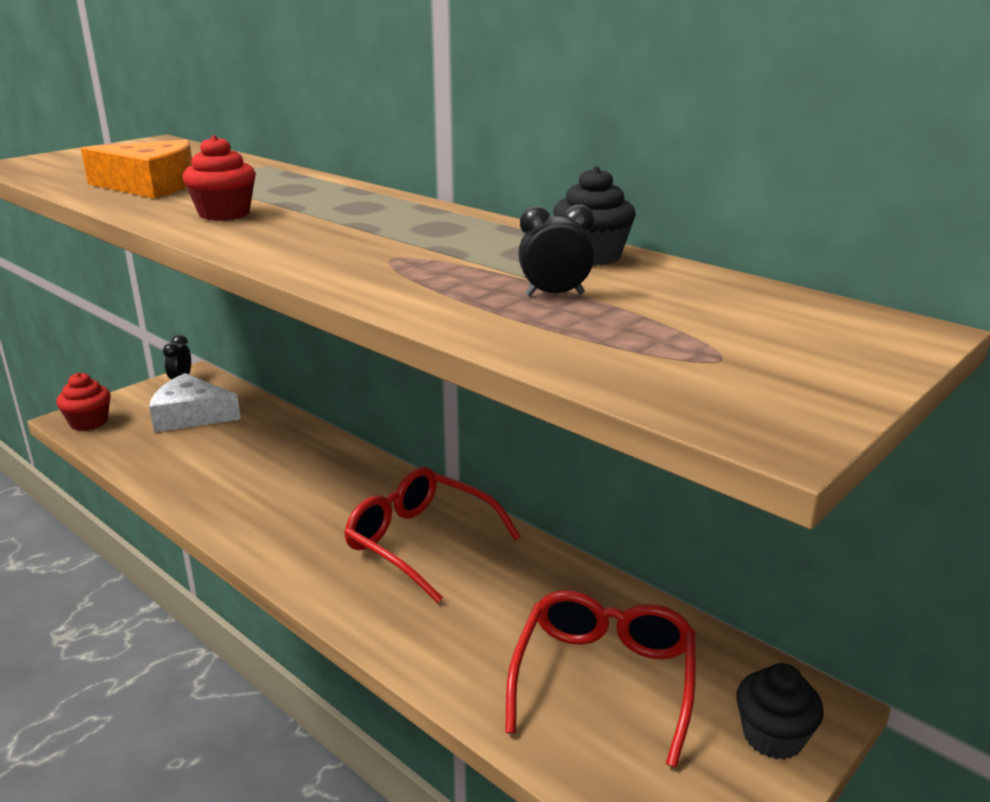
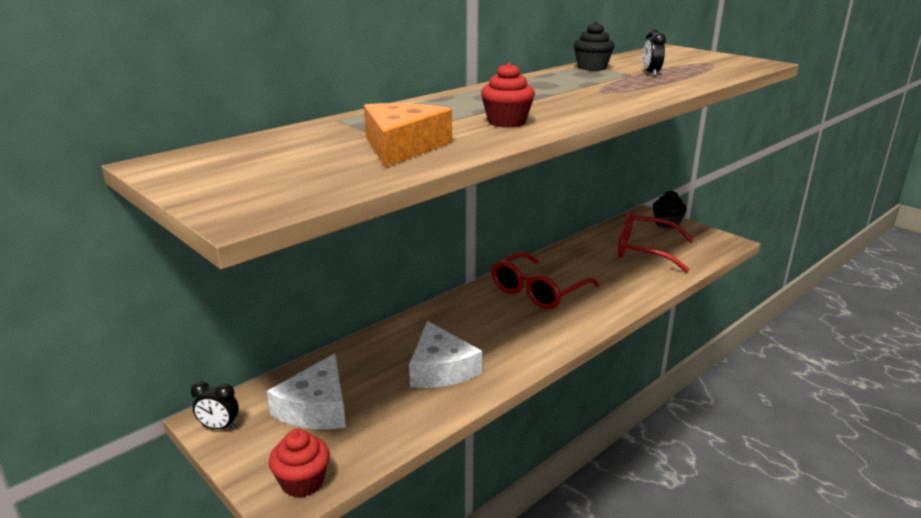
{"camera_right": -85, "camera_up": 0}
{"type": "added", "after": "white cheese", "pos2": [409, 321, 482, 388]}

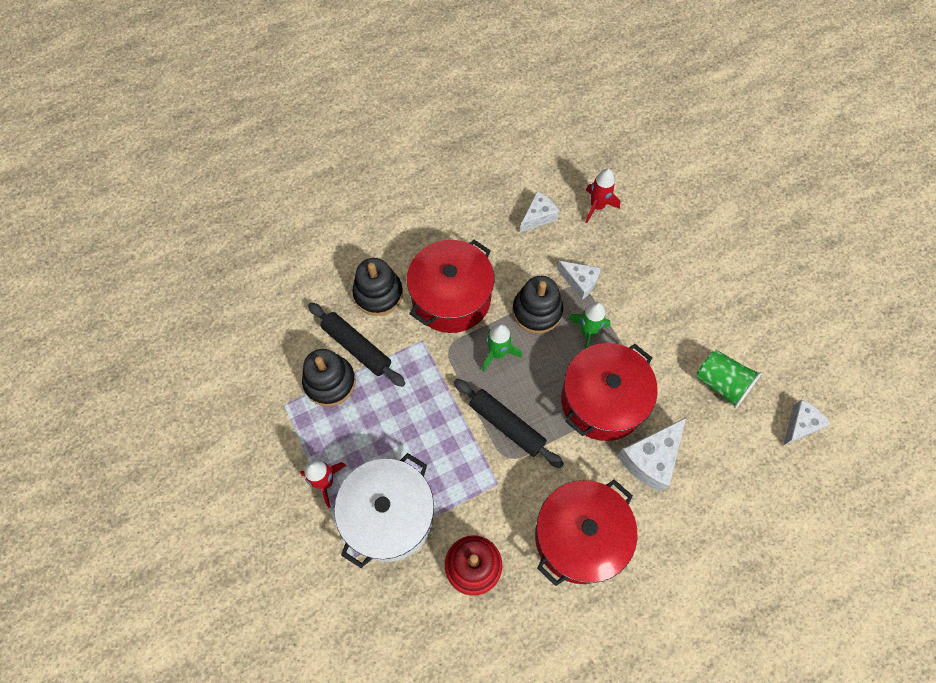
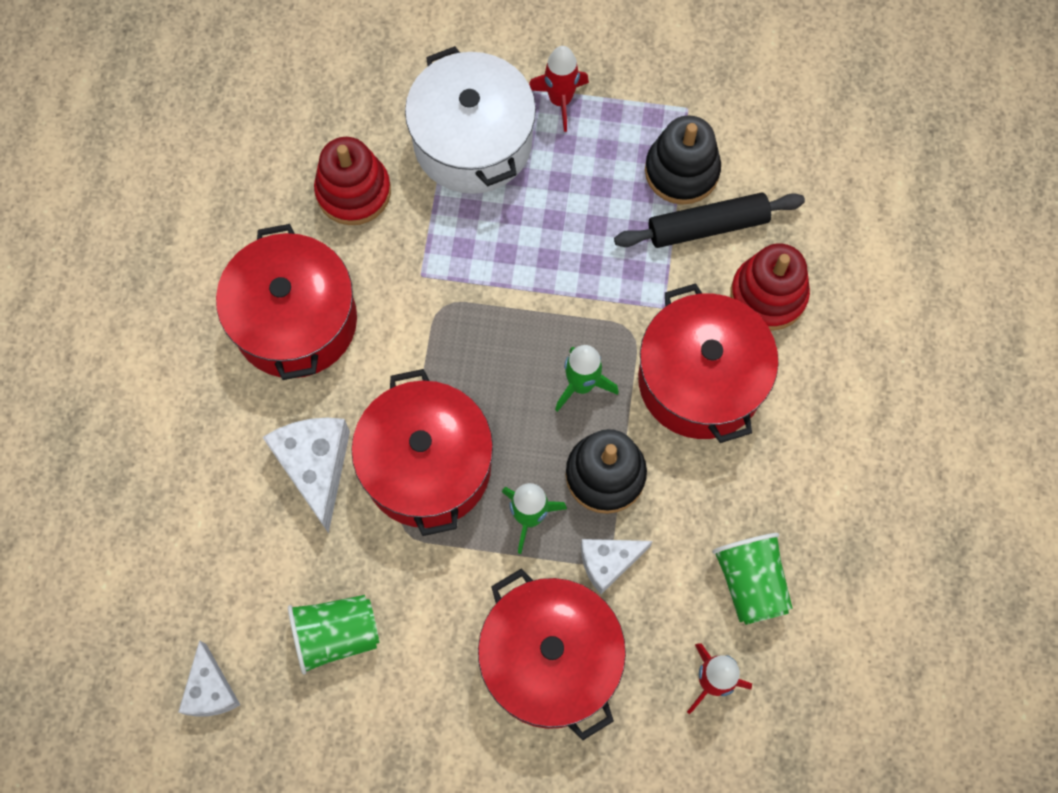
{"camera_right": 125, "camera_up": 5}
{"type": "removed", "before": "black rolling pin", "pos1": [454, 379, 564, 468]}
{"type": "added", "after": "red pot", "pos2": [478, 568, 626, 740]}
{"type": "replaced", "before": "white cheese", "after": "green cup", "pos1": [520, 191, 559, 232], "pos2": [712, 533, 793, 625]}
{"type": "recoloured", "before": "black stacking toy", "after": "red stacking toy", "pos1": [352, 258, 403, 316], "pos2": [730, 243, 810, 331]}

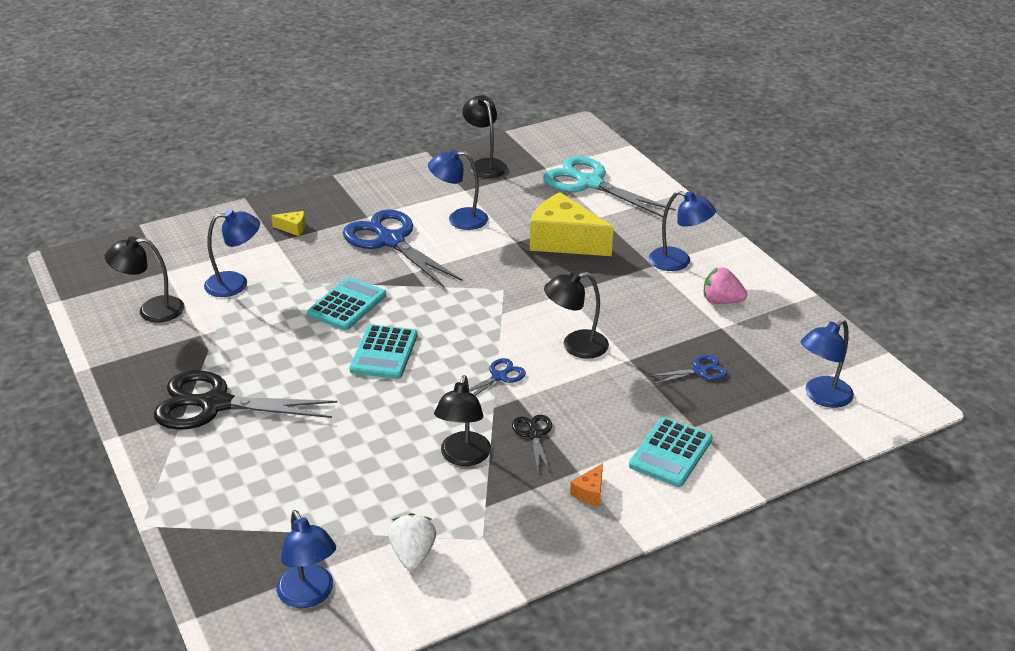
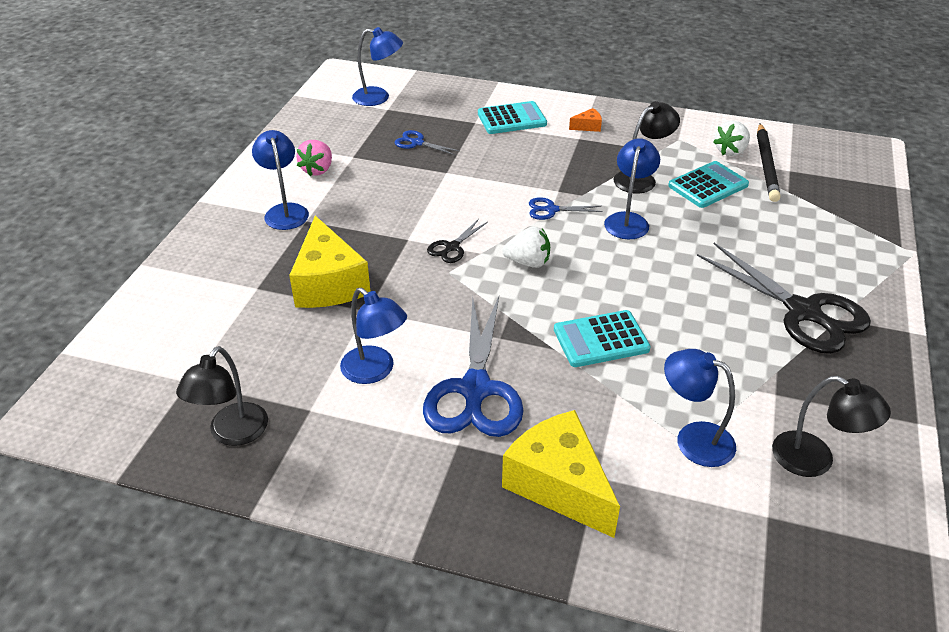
{"camera_right": -135, "camera_up": 5}
{"type": "removed", "before": "turquoise scissors", "pos1": [543, 156, 676, 217]}
{"type": "removed", "before": "black lamp", "pos1": [544, 271, 609, 359]}
{"type": "added", "after": "white strawberry", "pos2": [502, 226, 550, 268]}
{"type": "added", "after": "black pencil", "pos2": [757, 124, 780, 202]}
{"type": "moved", "before": "blue lamp", "pos1": [276, 510, 336, 608], "pos2": [604, 138, 660, 239]}
{"type": "moved", "before": "turquoise calculator", "pos1": [349, 324, 418, 379], "pos2": [668, 161, 749, 208]}
{"type": "moved", "before": "black scissors", "pos1": [512, 415, 552, 472], "pos2": [427, 219, 488, 263]}
{"type": "turned", "before": "pink strawberry", "pos1": [704, 267, 747, 304], "pos2": [296, 140, 332, 176], "turn": 45}
{"type": "resized", "before": "yellow cheese", "pos1": [271, 211, 305, 236], "pos2": [502, 410, 620, 538], "scale": 2.46}

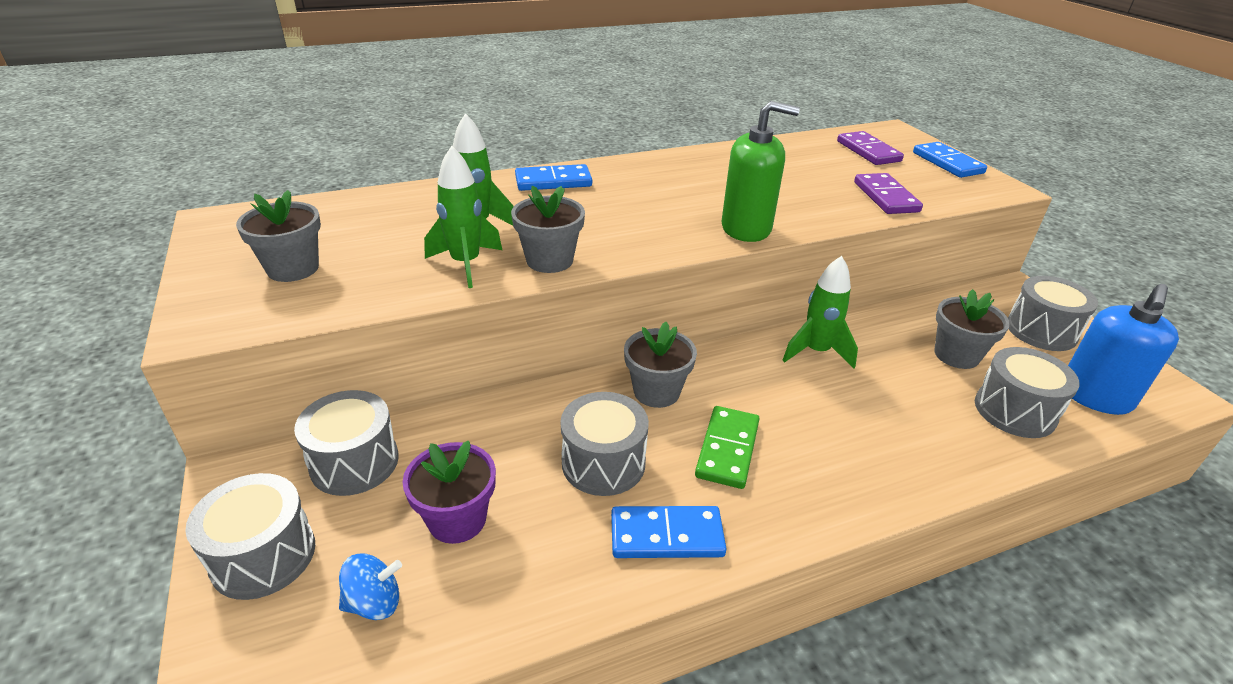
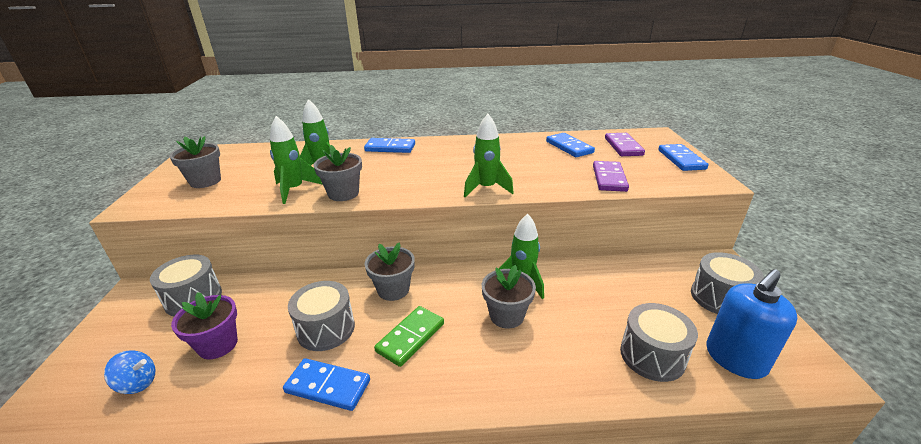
{"camera_right": 20, "camera_up": -5}
{"type": "removed", "before": "grey drum", "pos1": [185, 473, 315, 600]}
{"type": "added", "after": "blue domino", "pos2": [546, 133, 595, 157]}
{"type": "moved", "before": "grey flower pot", "pos1": [934, 289, 1010, 369], "pos2": [482, 265, 536, 328]}
{"type": "replaced", "before": "green soap dispenser", "after": "green rocket", "pos1": [721, 101, 800, 242], "pos2": [464, 114, 514, 197]}

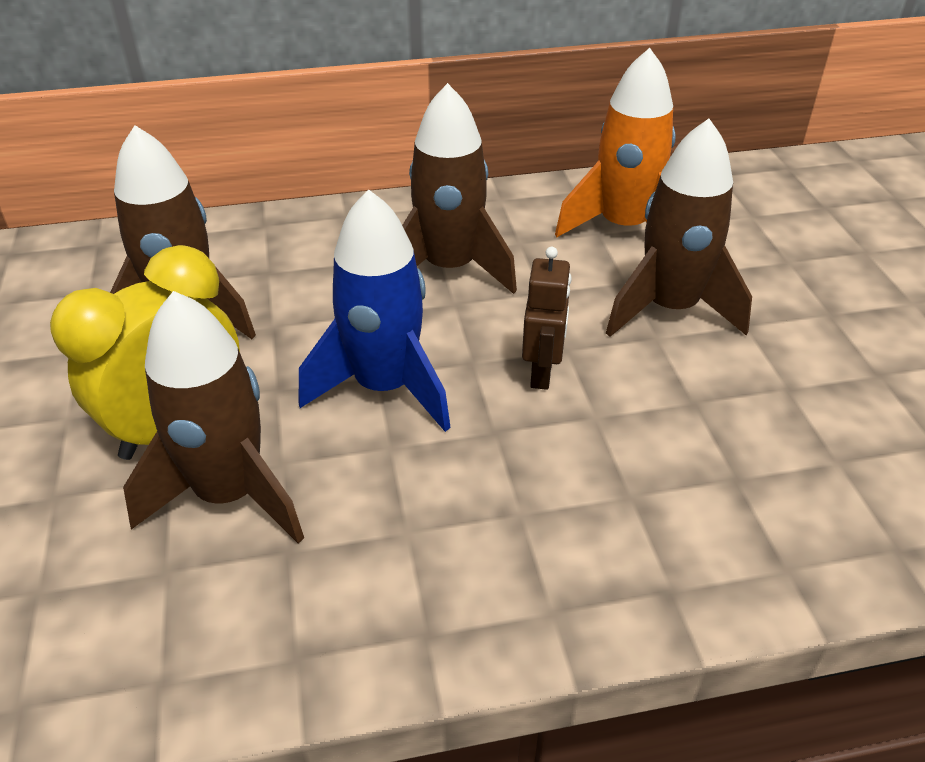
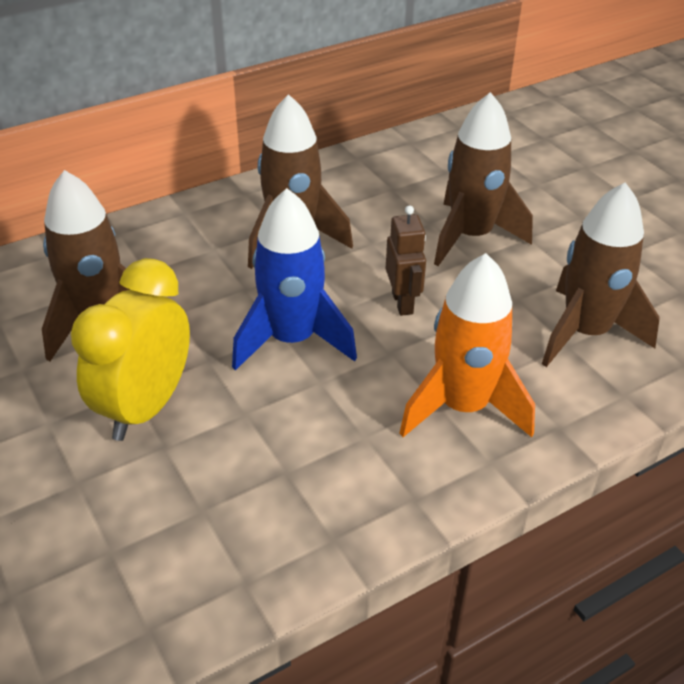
{"camera_right": -20, "camera_up": 0}
{"type": "moved", "before": "brown rocket", "pos1": [123, 291, 304, 544], "pos2": [542, 182, 659, 367]}
{"type": "moved", "before": "orange rocket", "pos1": [555, 48, 676, 238], "pos2": [399, 253, 535, 437]}

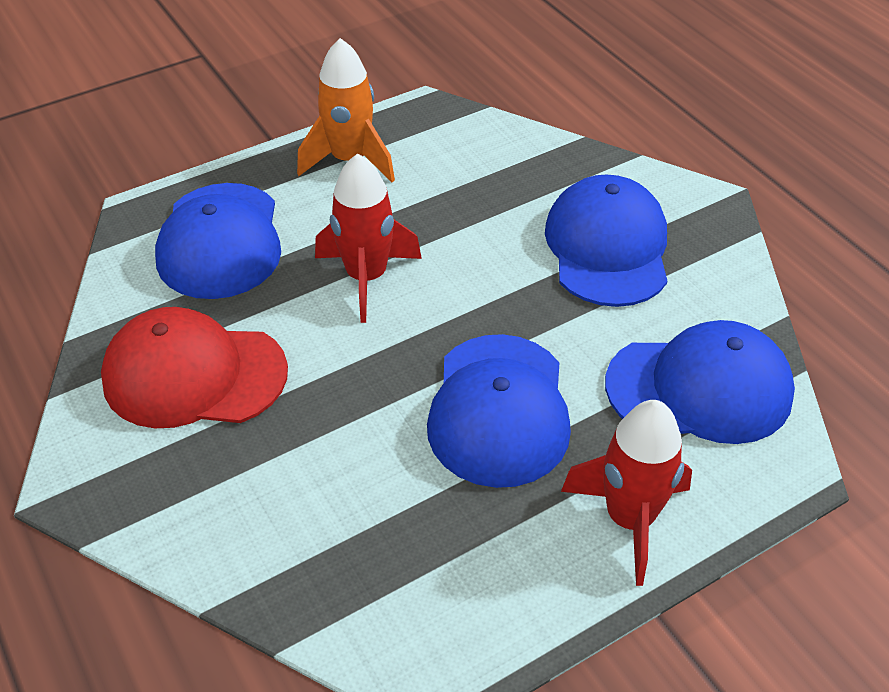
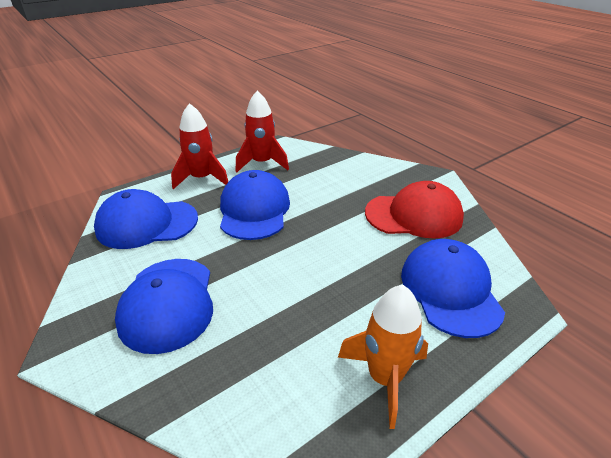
{"camera_right": 175, "camera_up": -10}
{"type": "moved", "before": "red rocket", "pos1": [315, 153, 422, 323], "pos2": [236, 91, 289, 172]}

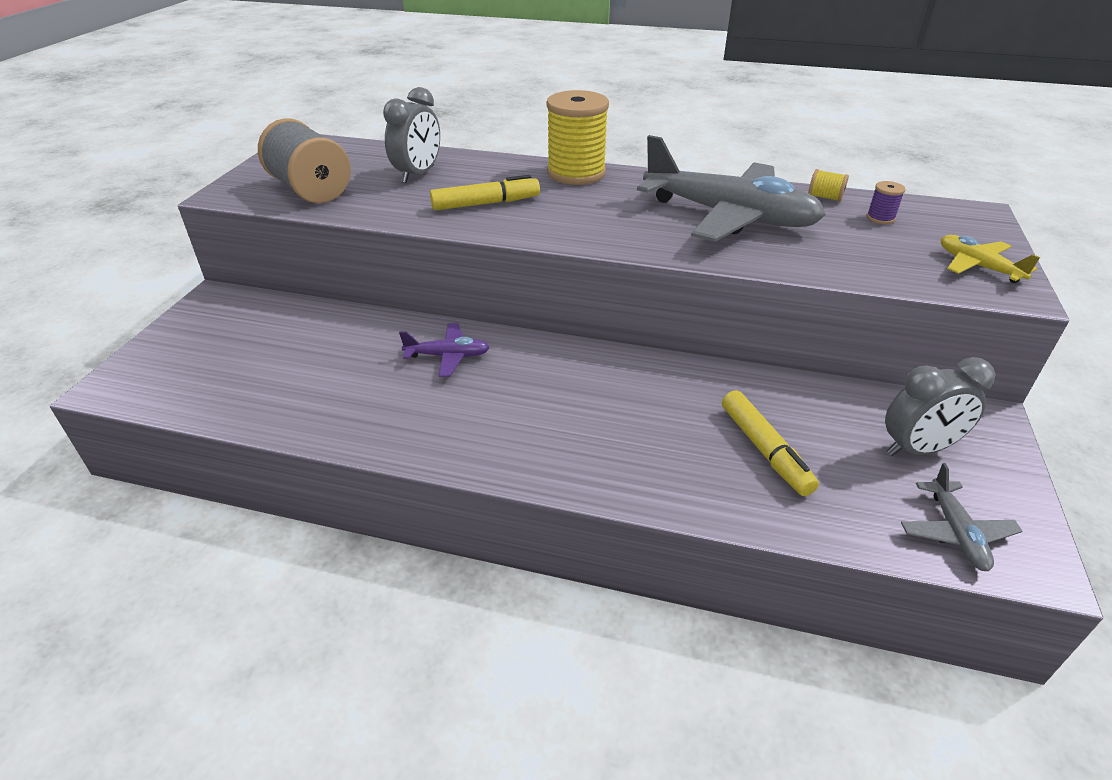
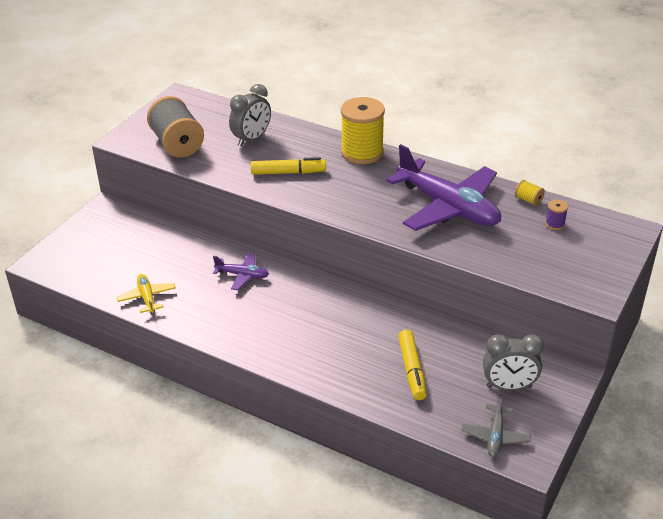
{"camera_right": 15, "camera_up": 0}
{"type": "moved", "before": "yellow plane", "pos1": [941, 235, 1040, 283], "pos2": [117, 274, 176, 313]}
{"type": "recoloured", "before": "grey plane", "after": "purple plane", "pos1": [637, 135, 826, 242], "pos2": [386, 144, 501, 231]}

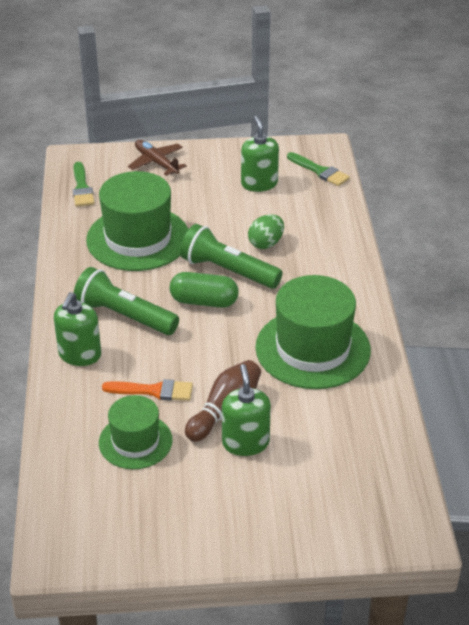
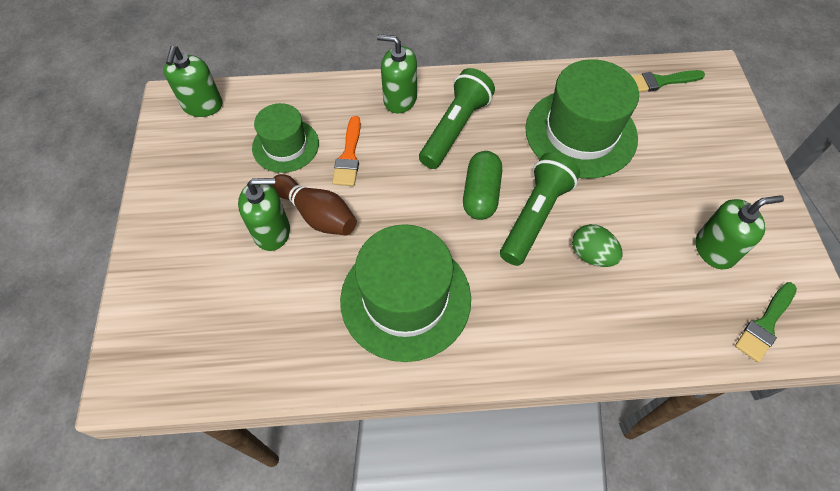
{"camera_right": 90, "camera_up": 20}
{"type": "removed", "before": "brown plane", "pos1": [128, 140, 187, 176]}
{"type": "added", "after": "green soap dispenser", "pos2": [164, 46, 222, 117]}

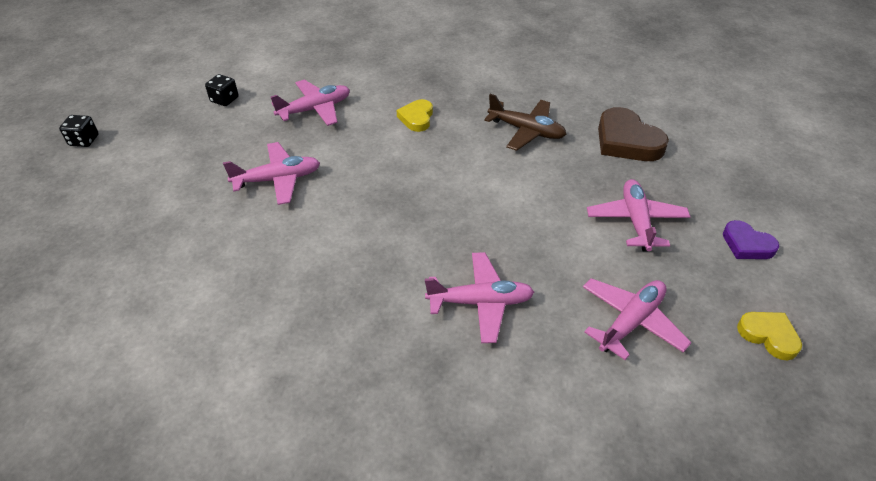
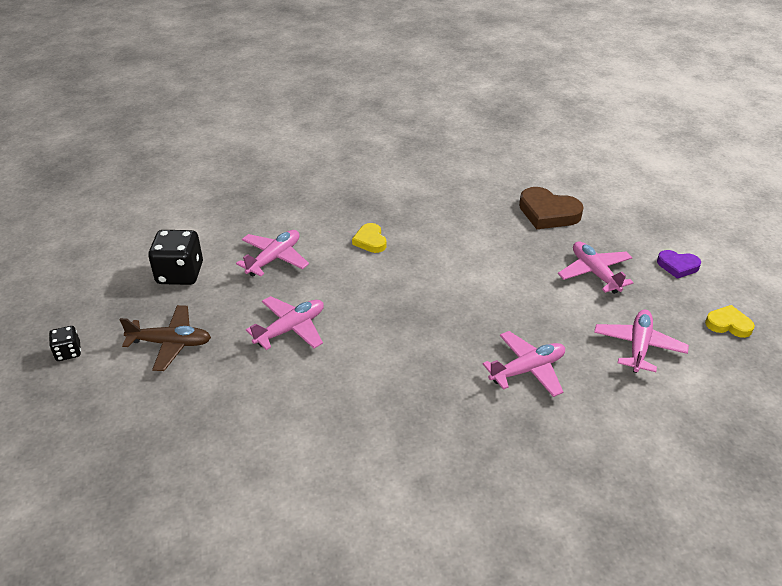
{"camera_right": -25, "camera_up": -5}
{"type": "moved", "before": "brown plane", "pos1": [484, 94, 566, 151], "pos2": [120, 305, 211, 371]}
{"type": "resized", "before": "black dice", "pos1": [205, 74, 239, 106], "pos2": [148, 230, 203, 285], "scale": 1.87}

